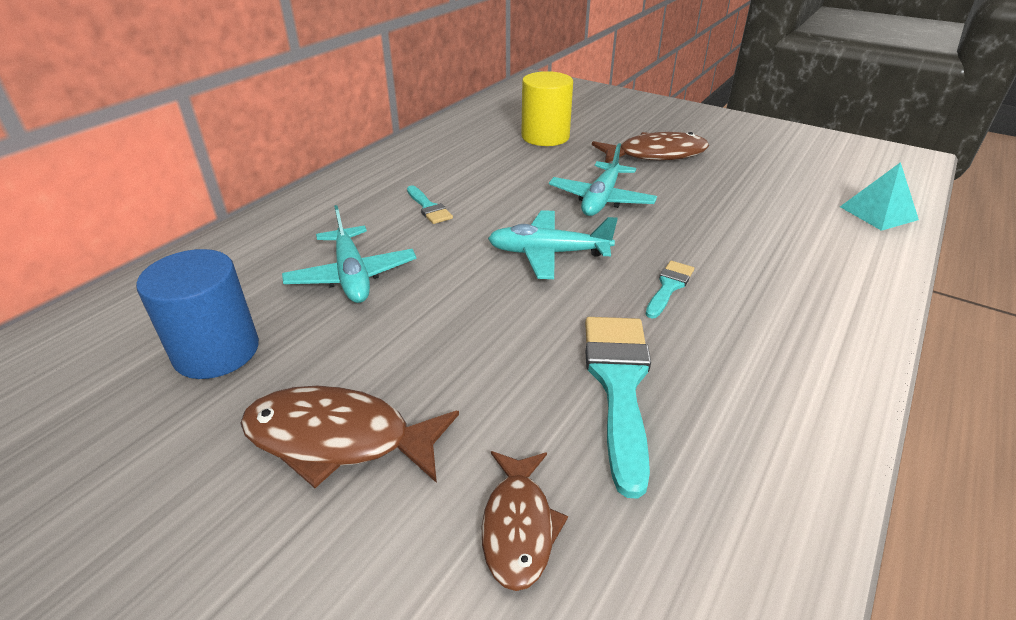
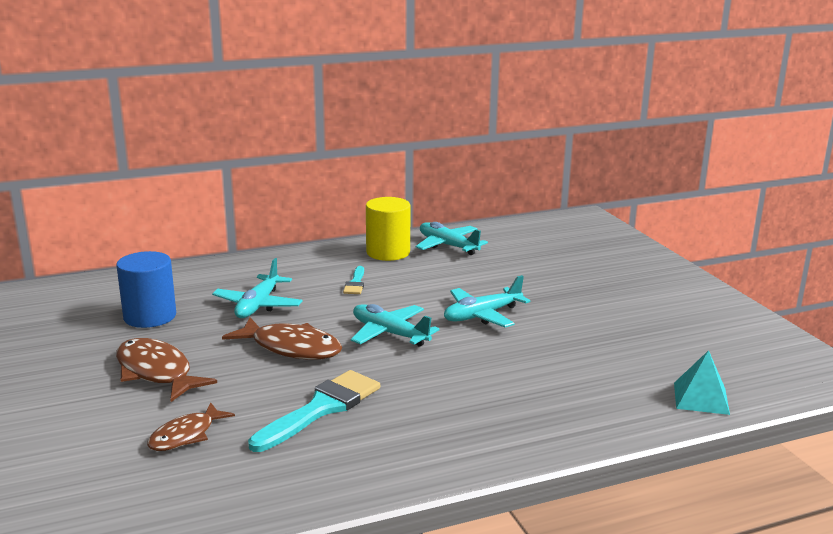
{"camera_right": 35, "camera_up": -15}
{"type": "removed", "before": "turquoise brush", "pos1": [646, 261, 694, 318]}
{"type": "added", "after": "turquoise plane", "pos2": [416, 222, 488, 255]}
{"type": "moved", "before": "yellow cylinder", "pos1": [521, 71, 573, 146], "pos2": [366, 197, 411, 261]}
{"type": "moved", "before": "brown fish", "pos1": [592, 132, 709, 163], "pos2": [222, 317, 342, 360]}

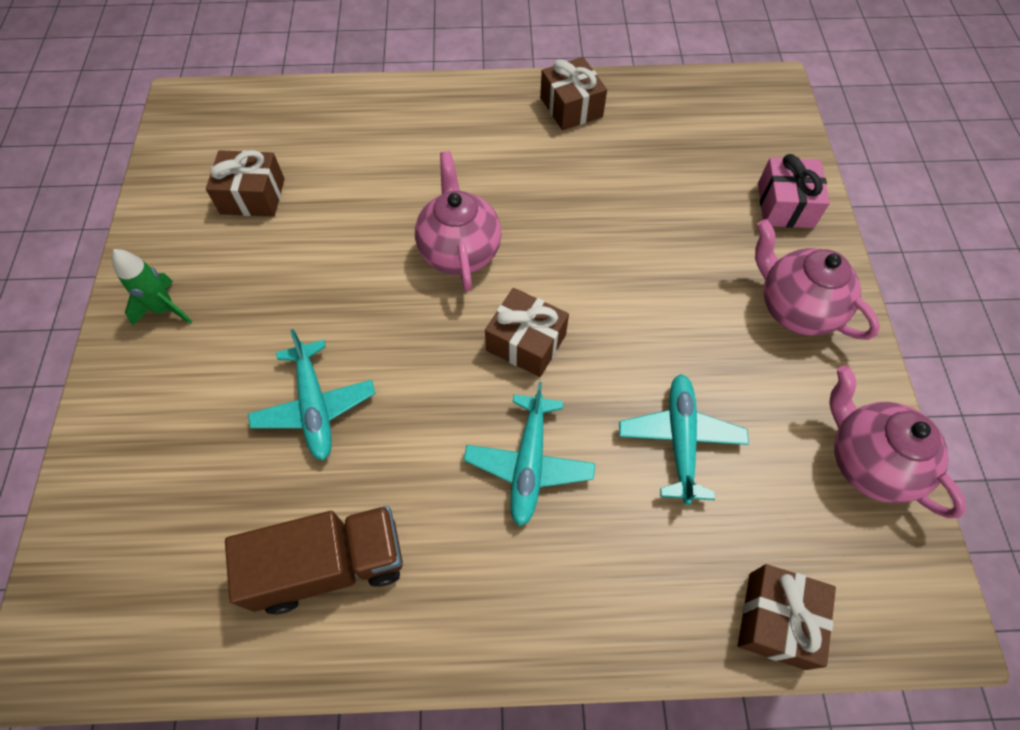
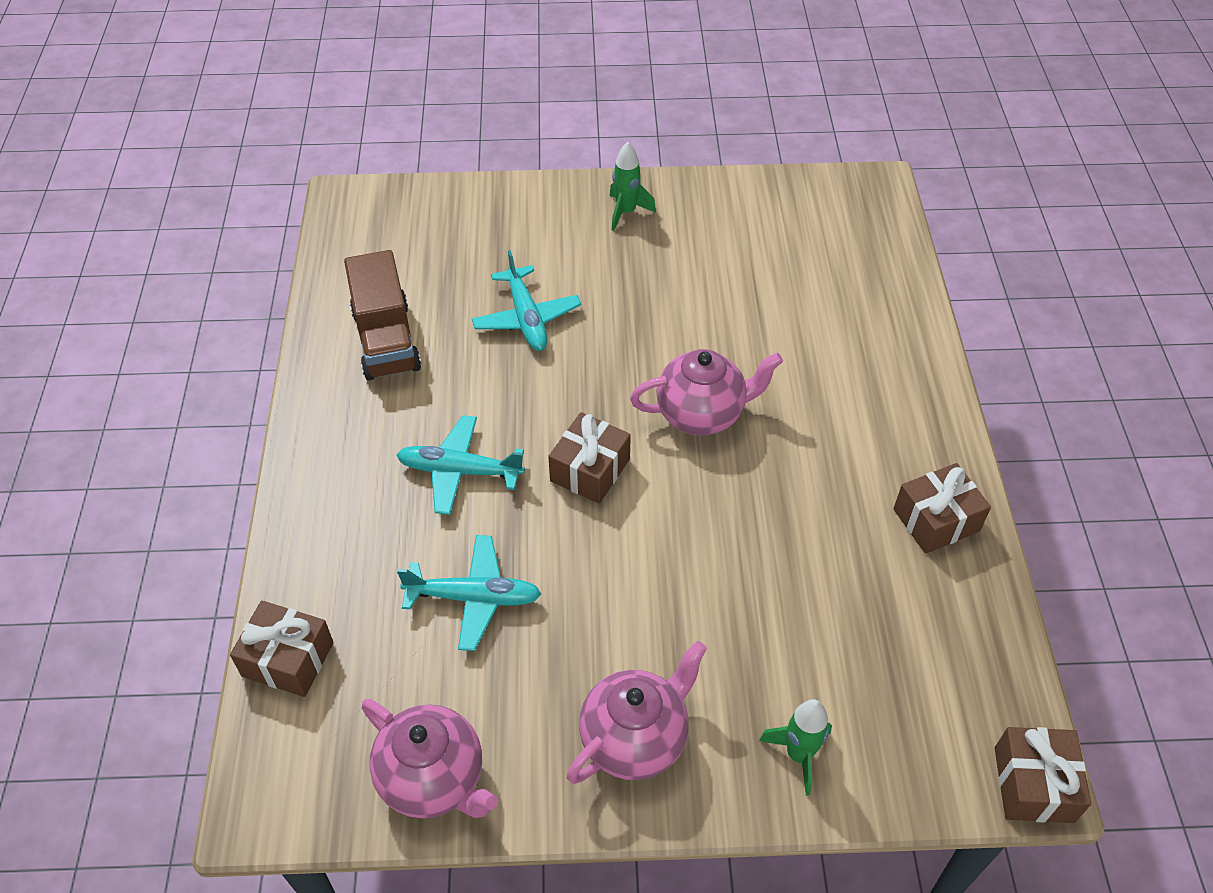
{"camera_right": 90, "camera_up": -10}
{"type": "moved", "before": "brown gift", "pos1": [206, 150, 284, 217], "pos2": [995, 727, 1091, 823]}
{"type": "replaced", "before": "pink gift", "after": "green rocket", "pos1": [758, 154, 830, 228], "pos2": [759, 699, 832, 796]}
{"type": "turned", "before": "turquoise plane", "pos1": [248, 329, 375, 461], "pos2": [472, 250, 581, 351], "turn": -90}
{"type": "turned", "before": "pink teapot", "pos1": [829, 365, 966, 518], "pos2": [362, 699, 498, 818], "turn": 75}

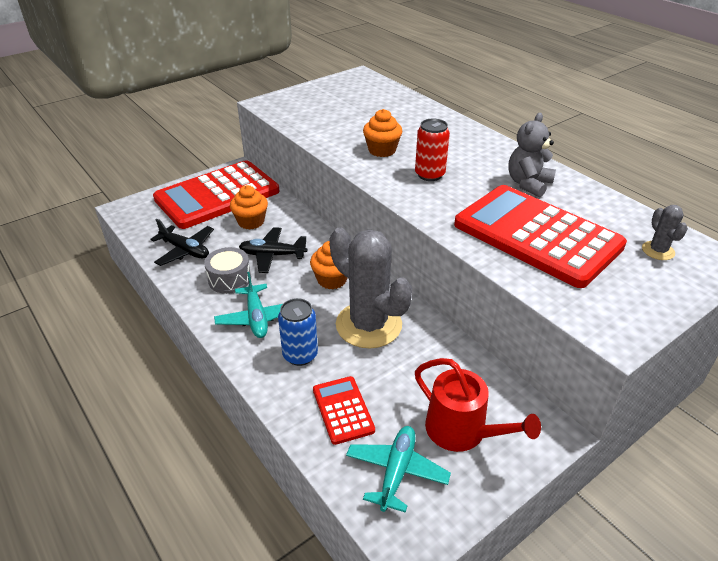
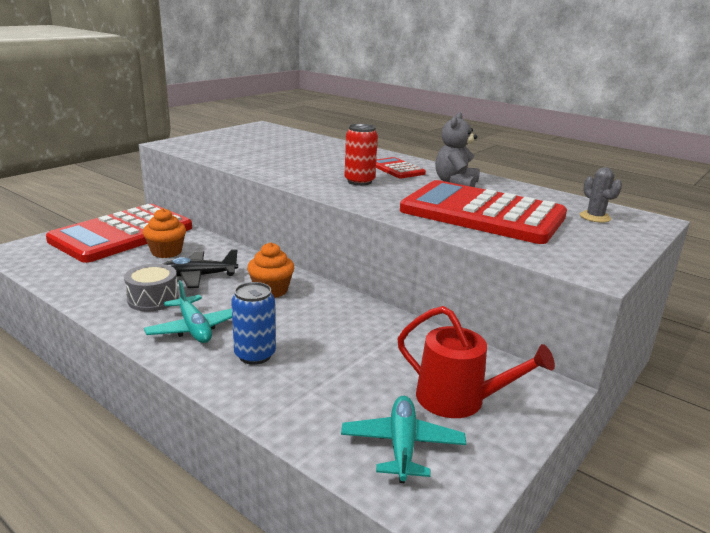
{"camera_right": -15, "camera_up": -15}
{"type": "removed", "before": "black plane", "pos1": [150, 219, 214, 266]}
{"type": "removed", "before": "grey cactus", "pos1": [330, 227, 412, 348]}
{"type": "removed", "before": "orange cupcake", "pos1": [363, 109, 403, 157]}
{"type": "moved", "before": "red calculator", "pos1": [313, 376, 375, 445], "pos2": [376, 157, 426, 178]}

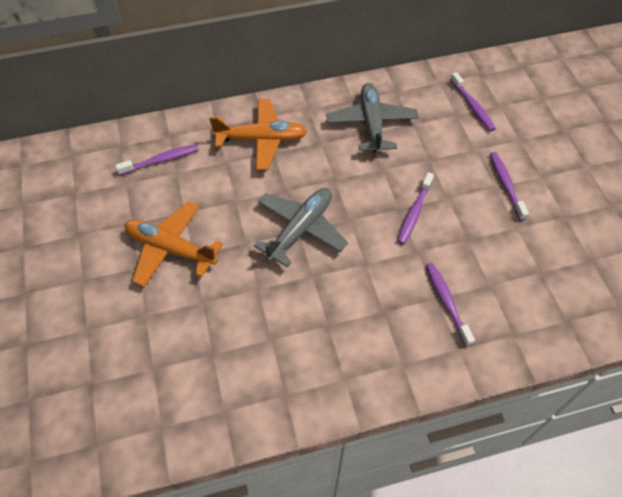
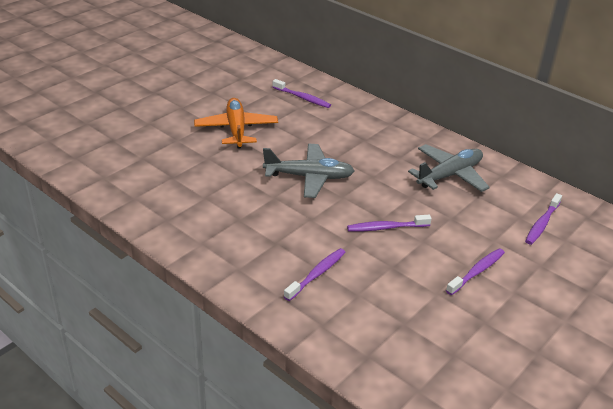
{"camera_right": 55, "camera_up": -20}
{"type": "removed", "before": "orange plane", "pos1": [209, 99, 307, 170]}

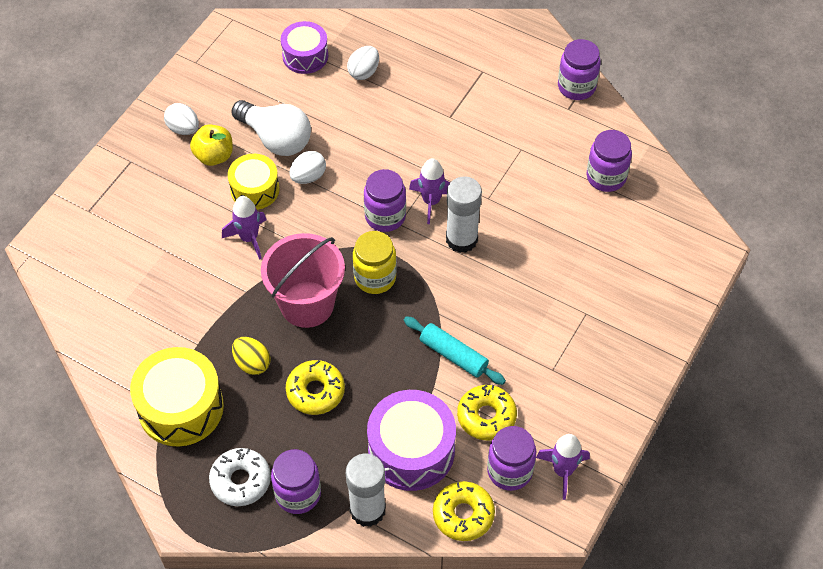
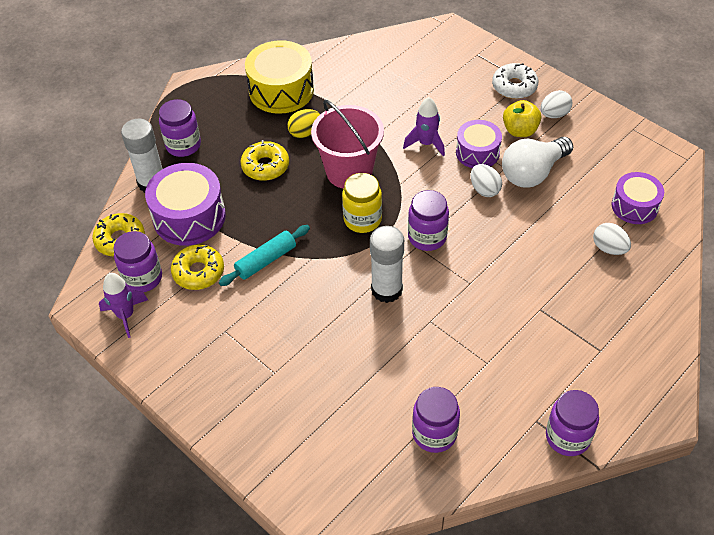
{"camera_right": 105, "camera_up": -5}
{"type": "removed", "before": "purple rocket", "pos1": [409, 158, 451, 224]}
{"type": "moved", "before": "white donut", "pos1": [209, 448, 271, 506], "pos2": [492, 63, 538, 99]}
{"type": "recoloured", "before": "yellow drum", "after": "purple drum", "pos1": [228, 154, 279, 210], "pos2": [456, 120, 502, 168]}

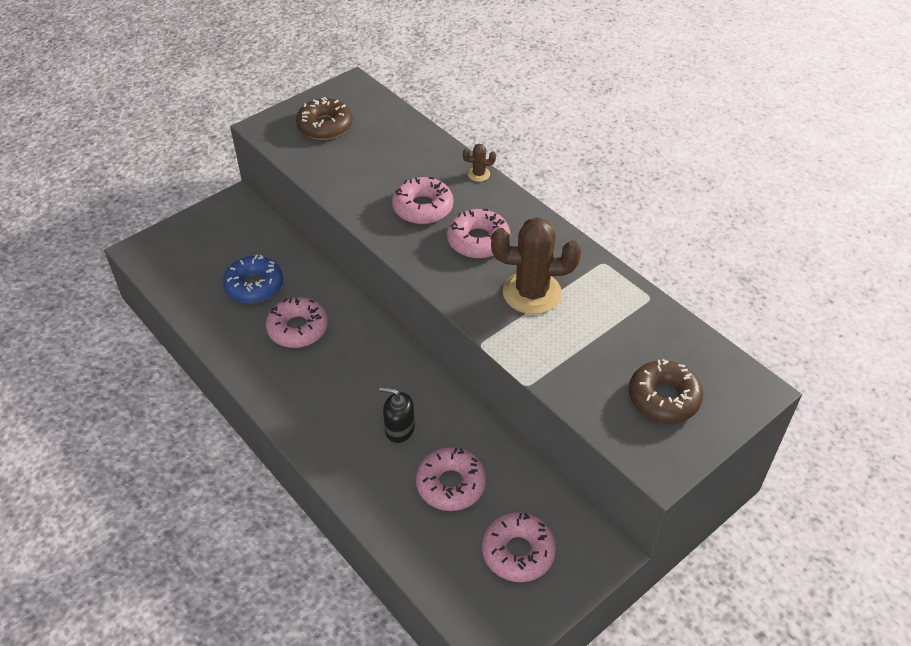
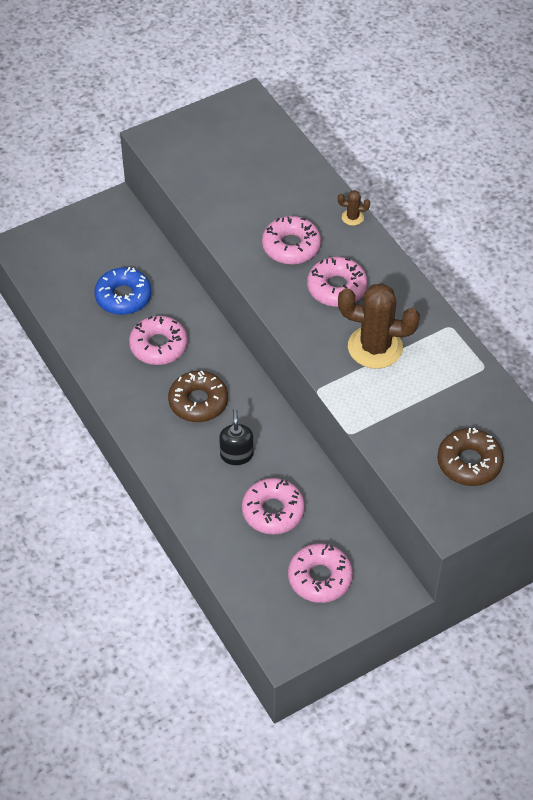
{"camera_right": 10, "camera_up": 5}
{"type": "moved", "before": "brown donut", "pos1": [296, 97, 353, 140], "pos2": [168, 371, 228, 422]}
{"type": "turned", "before": "black soap dispenser", "pos1": [379, 387, 415, 443], "pos2": [219, 409, 253, 465], "turn": 60}

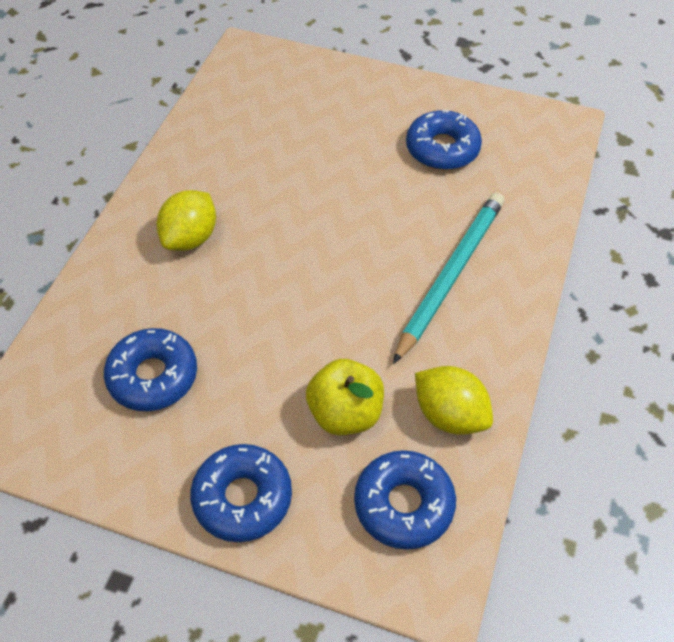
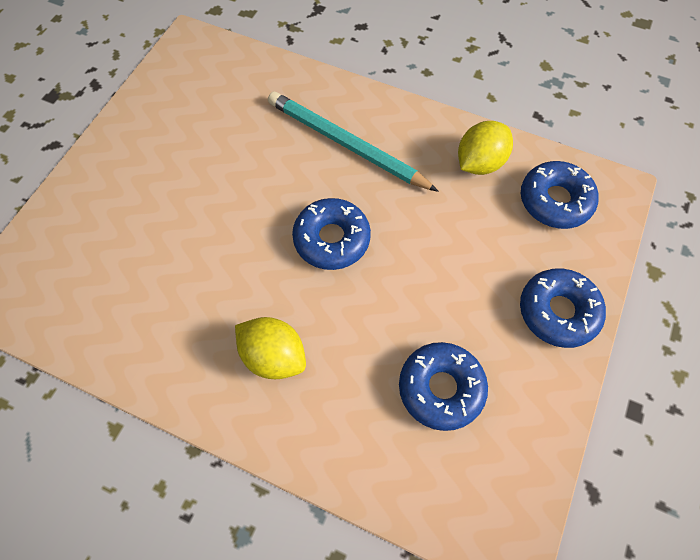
{"camera_right": -85, "camera_up": 10}
{"type": "removed", "before": "yellow apple", "pos1": [306, 359, 384, 435]}
{"type": "moved", "before": "blue donut", "pos1": [406, 110, 482, 170], "pos2": [292, 198, 371, 270]}

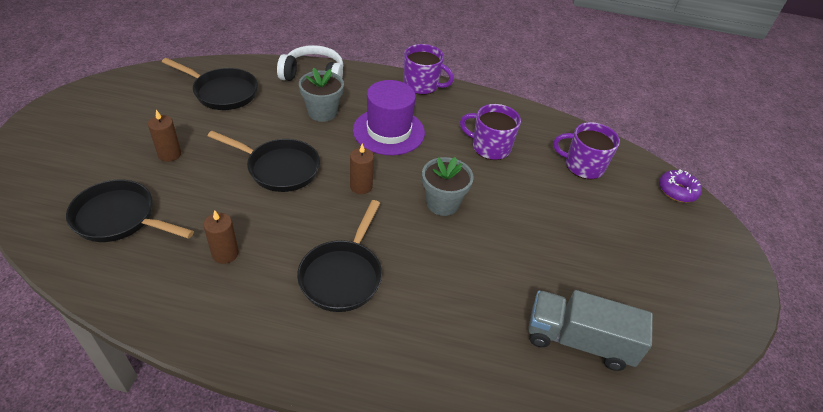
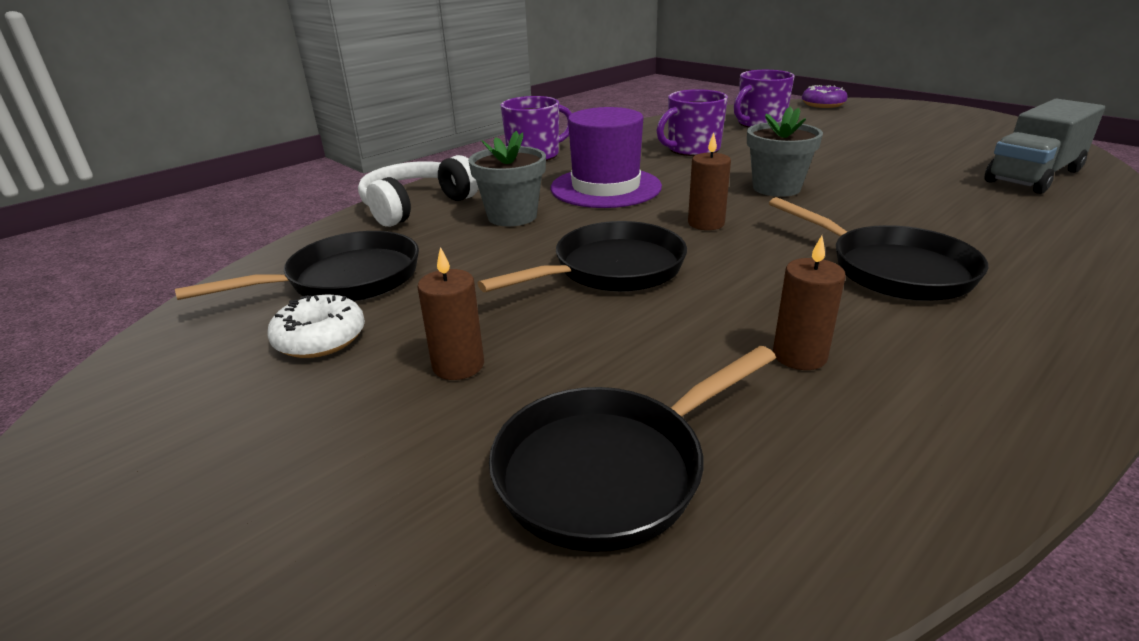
{"camera_right": -50, "camera_up": -15}
{"type": "added", "after": "white donut", "pos2": [267, 295, 365, 358]}

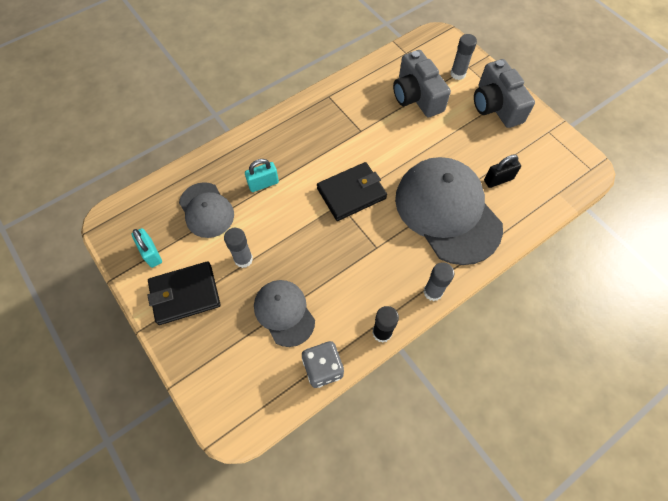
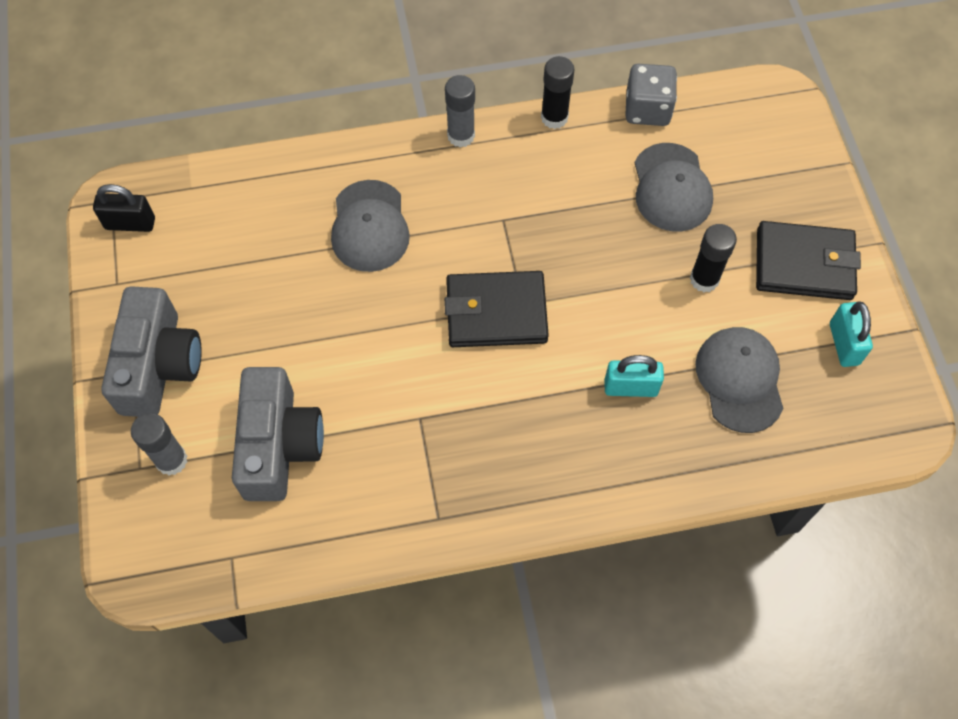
{"camera_right": -155, "camera_up": 0}
{"type": "moved", "before": "black padlock", "pos1": [484, 154, 521, 188], "pos2": [93, 184, 155, 232]}
{"type": "recoloured", "before": "grey glue stick", "after": "black glue stick", "pos1": [224, 228, 253, 268], "pos2": [690, 224, 737, 292]}
{"type": "resized", "before": "grey cap", "pos1": [395, 157, 503, 265], "pos2": [331, 180, 410, 272], "scale": 0.54}

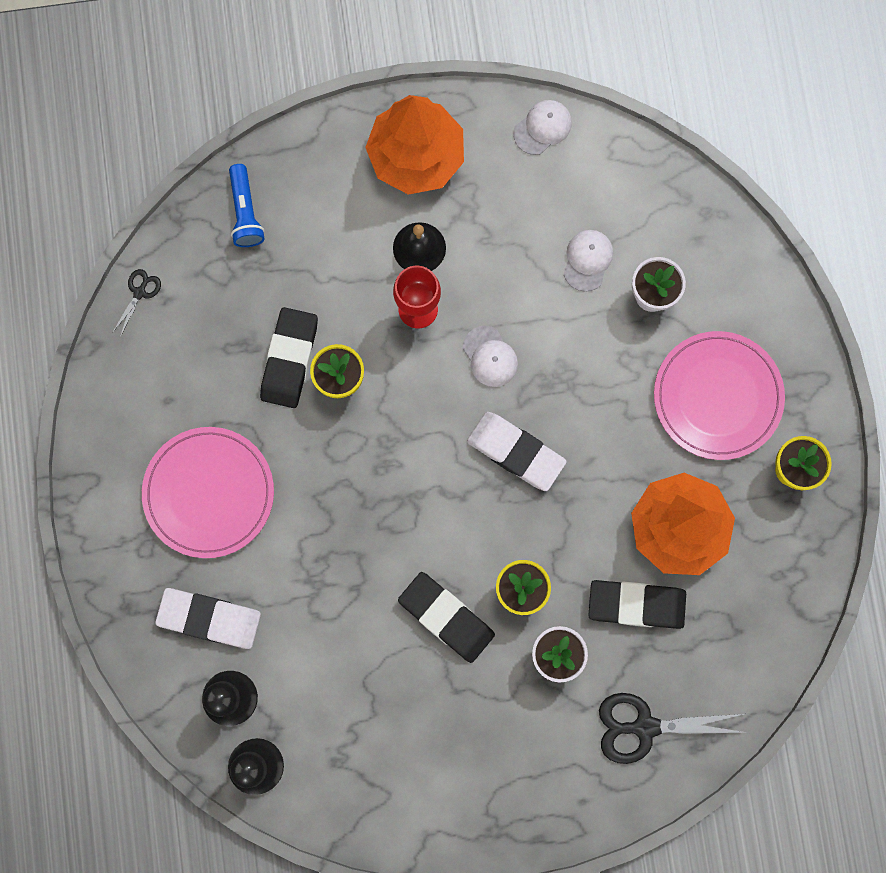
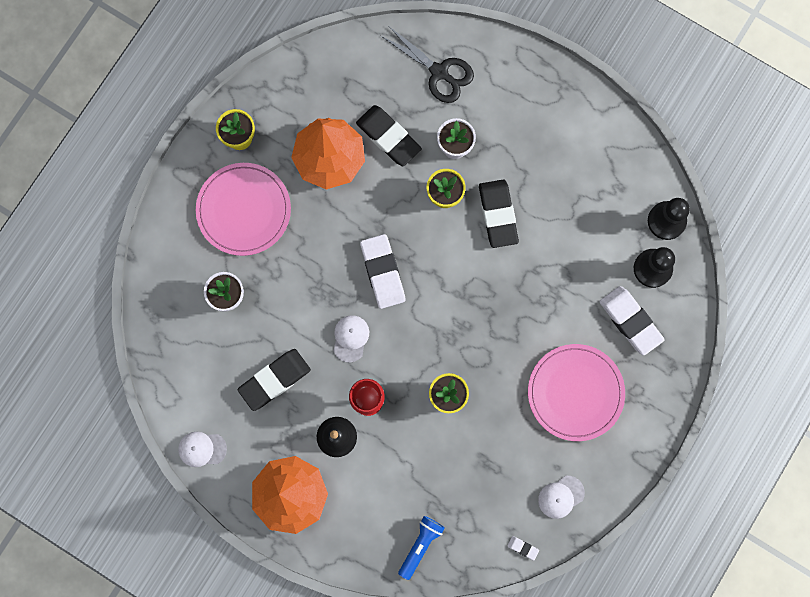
{"camera_right": -140, "camera_up": 0}
{"type": "moved", "before": "black eraser", "pos1": [260, 307, 318, 408], "pos2": [237, 349, 311, 411]}
{"type": "moved", "before": "white cap", "pos1": [563, 230, 613, 292], "pos2": [538, 476, 585, 519]}
{"type": "replaced", "before": "black scissors", "after": "white eraser", "pos1": [112, 269, 161, 337], "pos2": [507, 536, 539, 561]}

